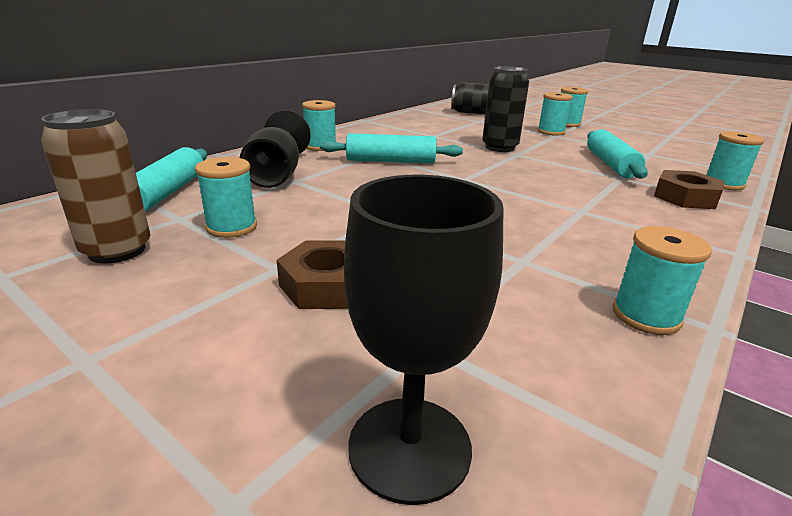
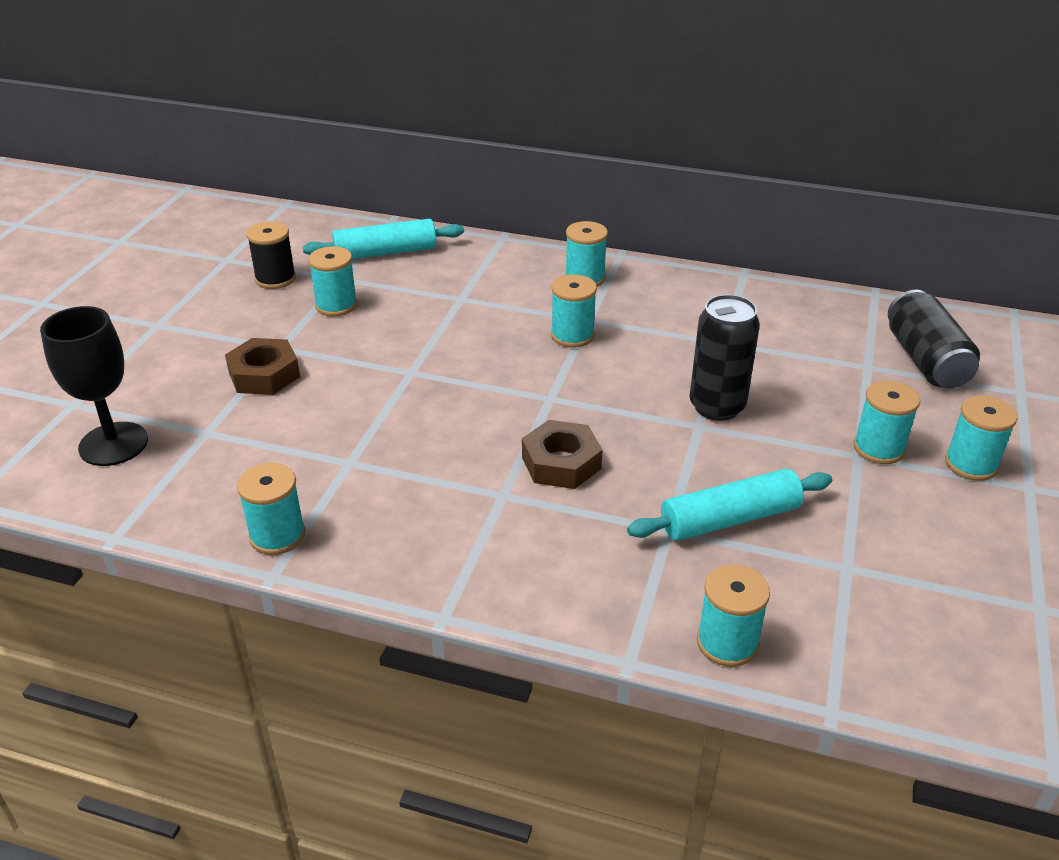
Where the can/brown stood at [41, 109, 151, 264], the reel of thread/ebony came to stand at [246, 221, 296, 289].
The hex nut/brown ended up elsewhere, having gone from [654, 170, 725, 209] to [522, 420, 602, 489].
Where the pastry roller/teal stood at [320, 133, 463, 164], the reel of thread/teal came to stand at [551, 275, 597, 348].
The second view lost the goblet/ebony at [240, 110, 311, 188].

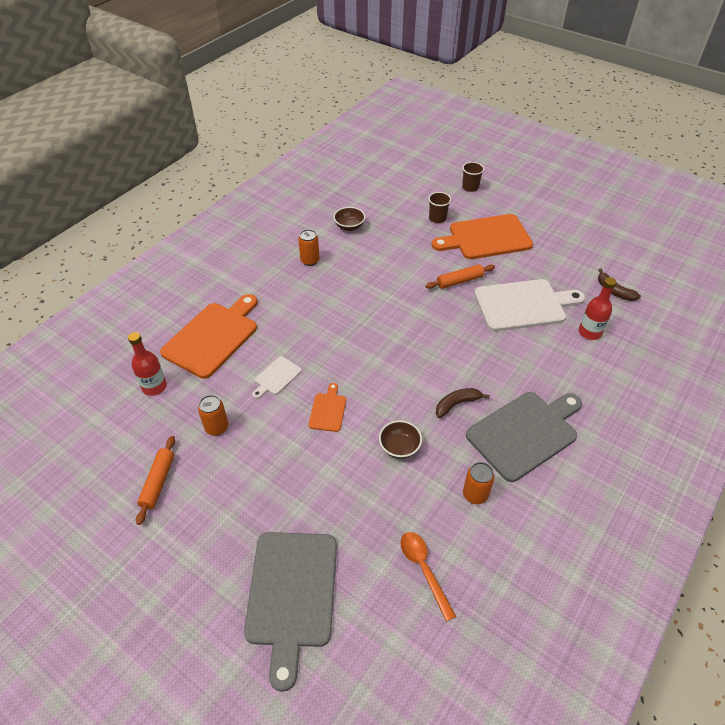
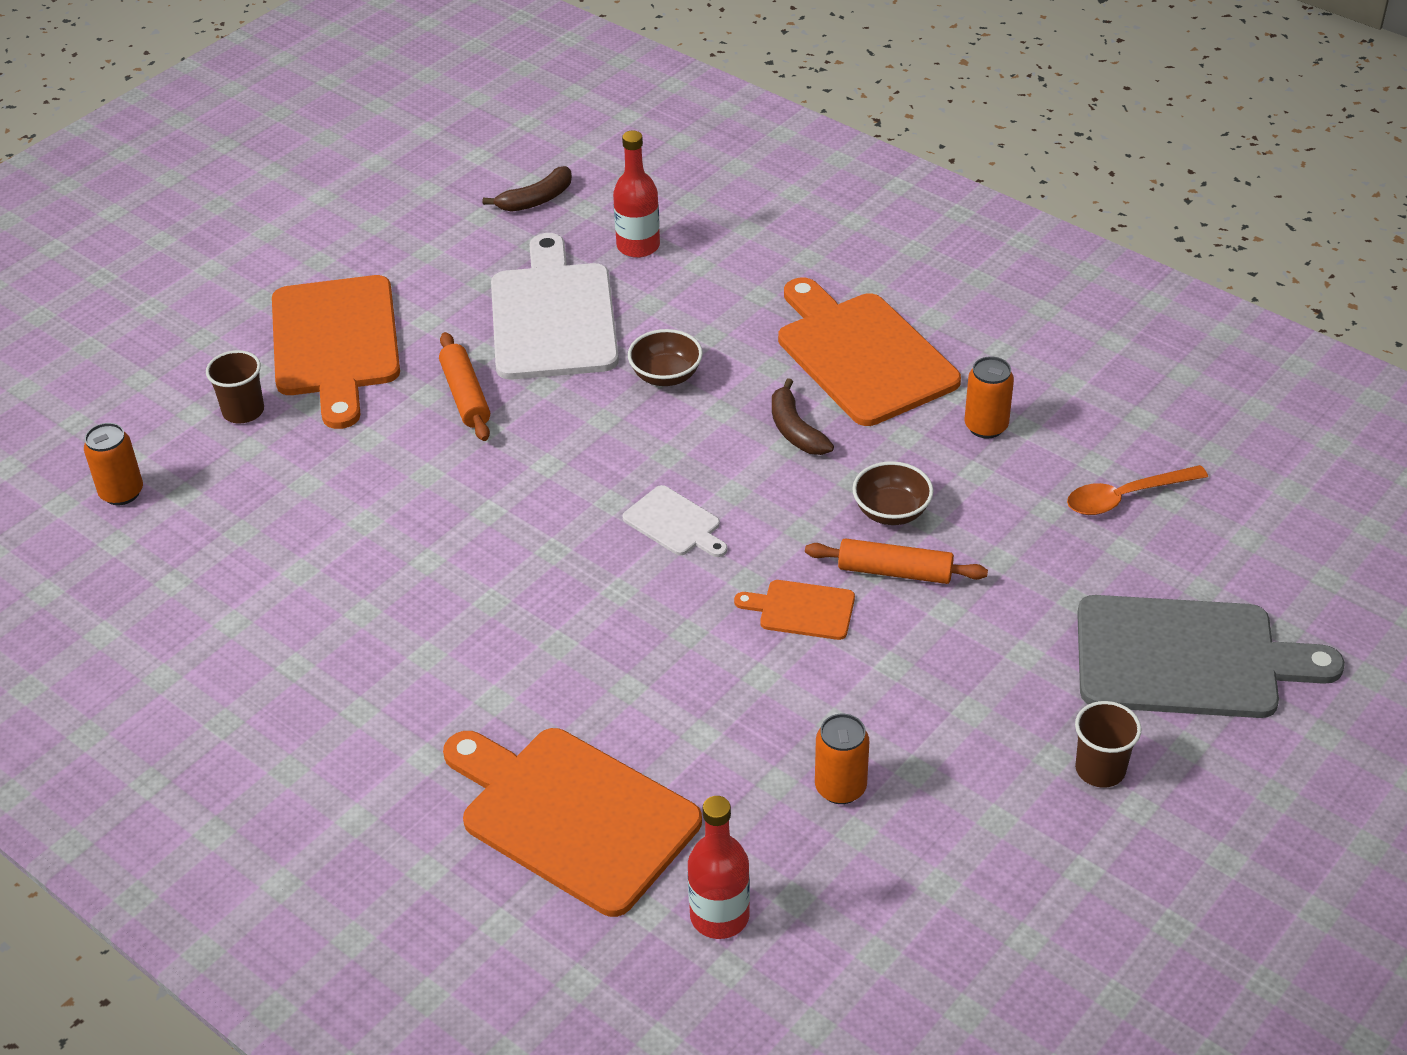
The can/bright orange ended up elsewhere, having gone from [298, 229, 320, 266] to [84, 423, 143, 505].
The bread board/pure white ended up elsewhere, having gone from [252, 356, 302, 399] to [623, 485, 728, 557].
The bowl/brown ended up elsewhere, having gone from [333, 207, 366, 231] to [628, 329, 703, 386].
What was the bread board/grey at [466, 392, 582, 482] turned into the bread board/bright orange at [778, 277, 961, 426].
The pastry roller/bright orange ended up elsewhere, having gone from [136, 436, 175, 525] to [805, 538, 988, 584].
The tumbler/brown ended up elsewhere, having gone from [462, 162, 484, 192] to [1075, 701, 1142, 788].

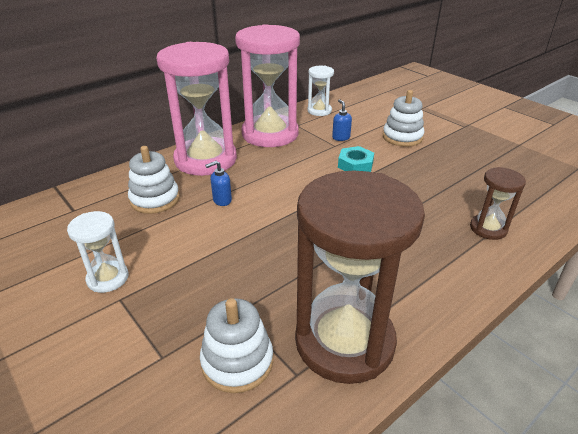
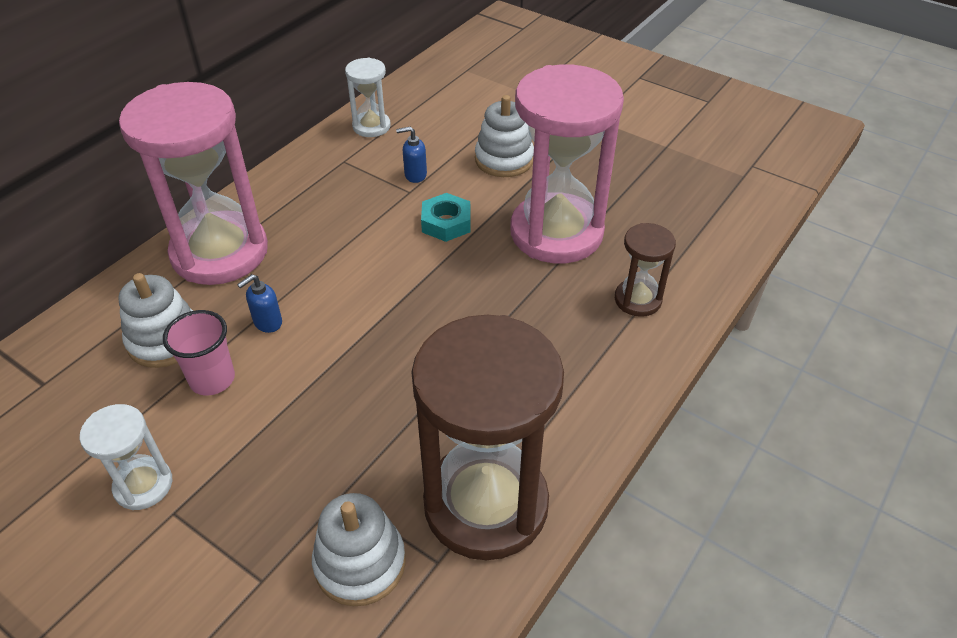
The second view gained the tumbler/pink at [163, 310, 235, 395].
The soap pump/royal blue at [332, 99, 352, 141] ended up facing another way, 60 degrees counterclockwise from before.
The sand timer/pink ended up elsewhere, having gone from [235, 24, 300, 147] to [510, 65, 624, 263].

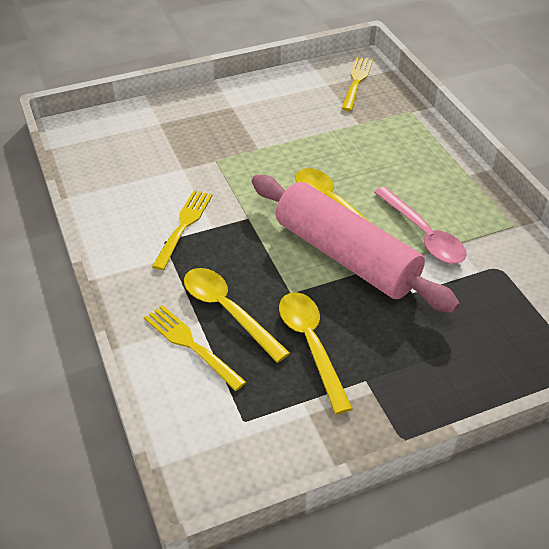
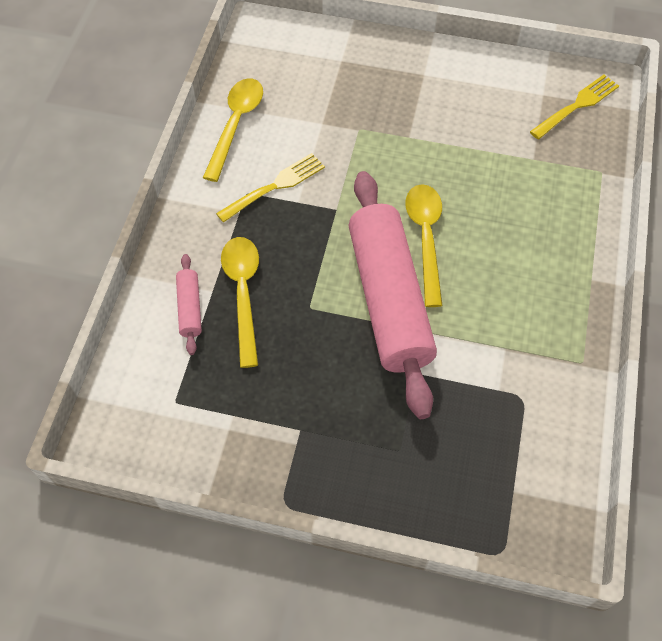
Where the dinner fork/golden stood at [144, 305, 246, 391], the pastry roller/pink came to stand at [176, 254, 202, 355].
The teaspoon/golden ended up elsewhere, having gone from [279, 292, 353, 415] to [203, 78, 263, 182].
The second view lost the teaspoon/pink at [374, 187, 467, 264].

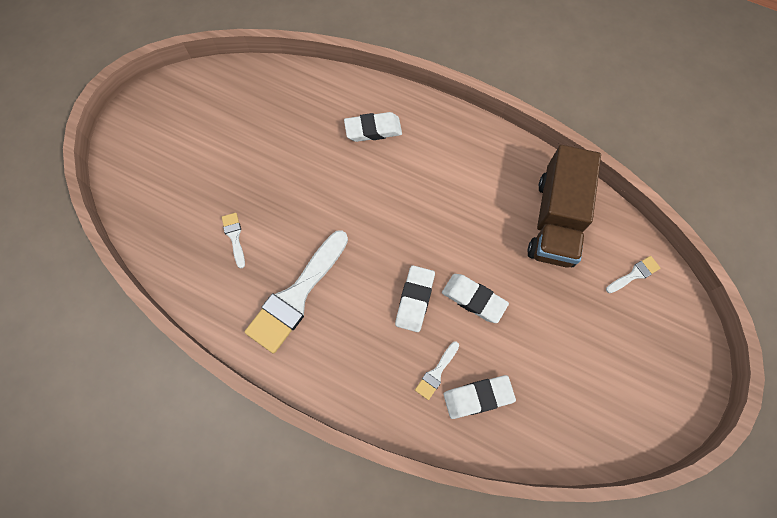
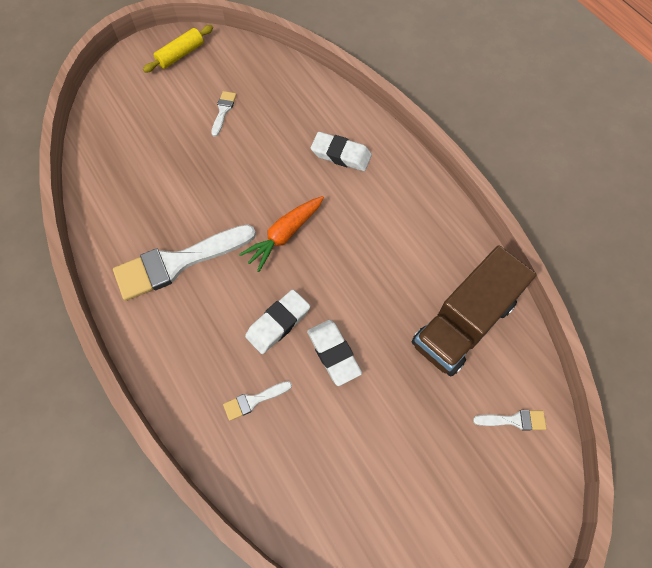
The second view gained the pastry roller/golden at [143, 25, 213, 73].
The brush/pure white ended up elsewhere, having gone from [222, 213, 245, 268] to [211, 91, 237, 137].
The second view gained the carrot/bright orange at [239, 196, 324, 272].
The second view lost the eraser/pure white at [444, 375, 516, 419].

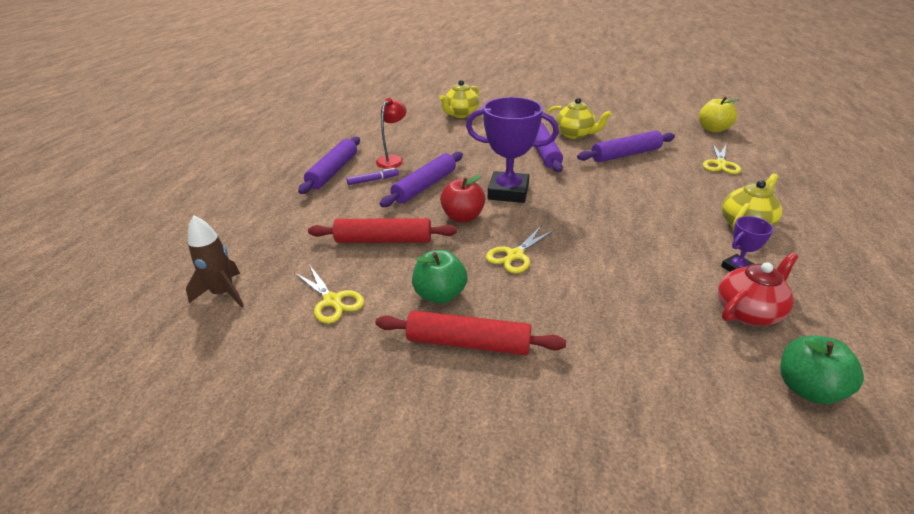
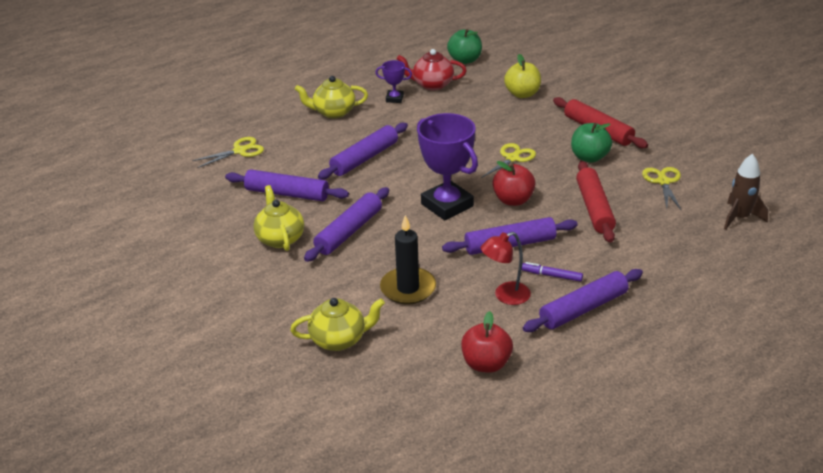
The second view gained the pastry roller/purple at [318, 123, 408, 180].
The second view gained the wax candle/ebony at [380, 215, 436, 305].
The second view gained the toy apple/scarlet at [461, 311, 513, 373].
The scissors/golden at [486, 226, 555, 273] ended up facing another way, 45 degrees counterclockwise from before.
The toy apple/golden ended up elsewhere, having gone from [699, 97, 739, 132] to [504, 54, 541, 98].
The pastry roller/scarlet at [308, 218, 457, 243] ended up facing another way, 45 degrees clockwise from before.

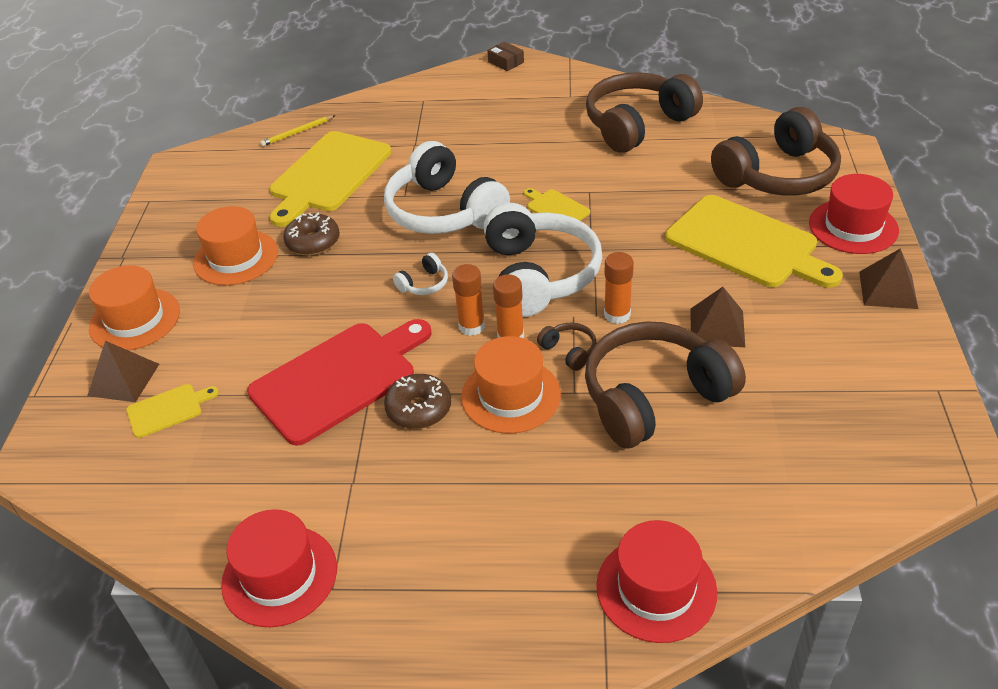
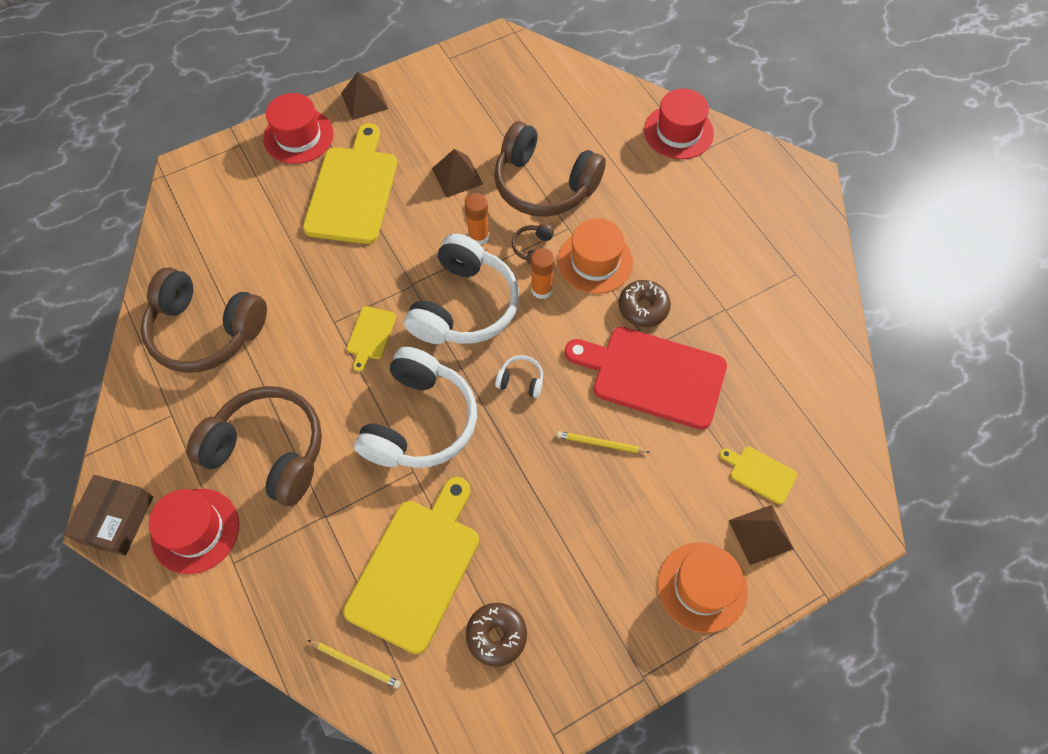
The size of the parcel/brown at [487, 41, 524, 71] changed by a factor of 1.75.
The tall hat/scarlet ended up elsewhere, having gone from [221, 509, 337, 627] to [149, 489, 239, 574].
The headset/brown ended up elsewhere, having gone from [711, 107, 841, 196] to [186, 386, 322, 506].
The bread board/golden at [270, 131, 391, 227] ended up facing another way, 60 degrees counterclockwise from before.
The headset/pure white at [483, 203, 602, 317] ended up facing another way, 150 degrees clockwise from before.
The glazed donut/brown ended up elsewhere, having gone from [283, 213, 340, 256] to [466, 603, 527, 667].
The second view gained the wooden pencil/golden at [557, 431, 649, 453].
The second view lost the tall hat/bright orange at [193, 206, 278, 285].
The second view lost the glue stick/bright orange at [452, 264, 485, 336].

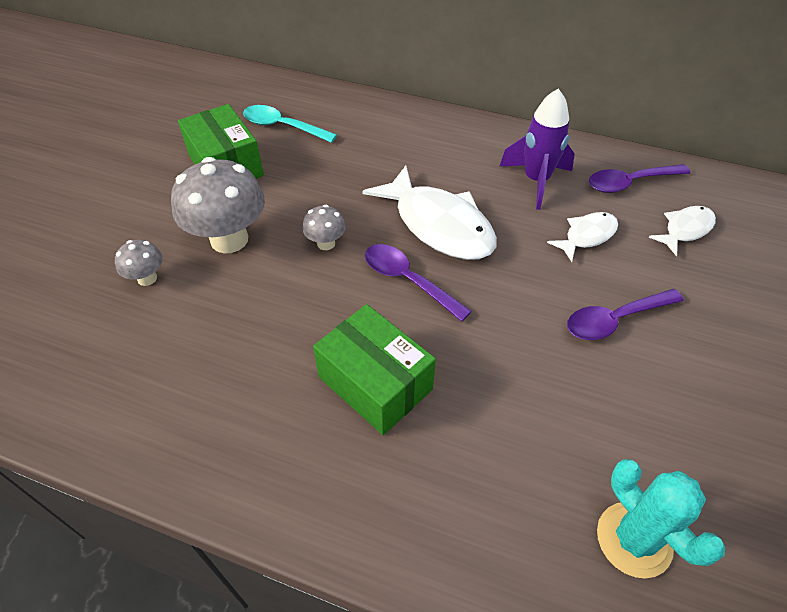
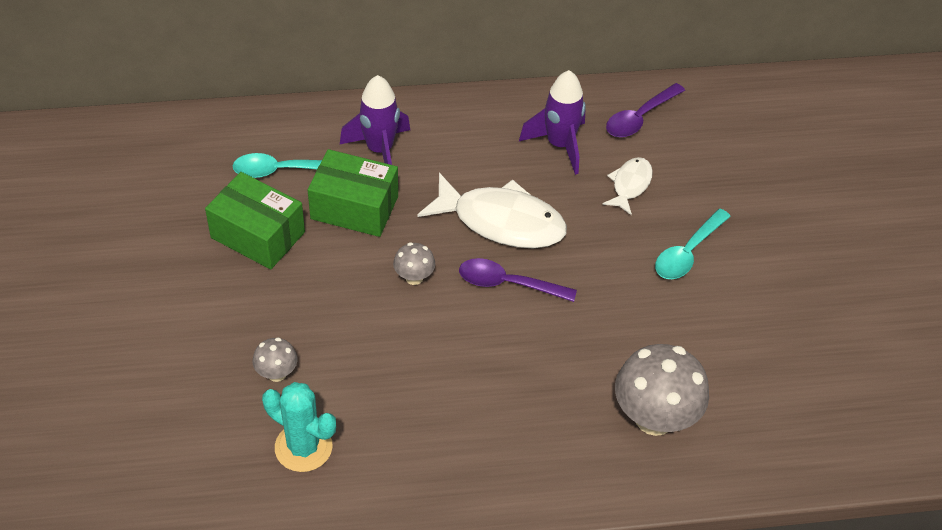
The prickly plant/teal ended up elsewhere, having gone from [597, 459, 725, 579] to [262, 382, 336, 472].
The parcel/emerald ended up elsewhere, having gone from [313, 304, 436, 435] to [308, 149, 398, 237].
The second view gained the spaceship/purple at [340, 75, 410, 165].
The mushroom/grey ended up elsewhere, having gone from [171, 157, 265, 253] to [615, 344, 709, 436].
What was the teaspoon/purple at [567, 289, 684, 340] turned into the teaspoon/teal at [655, 209, 731, 279].
The second view lost the fish figure/pure white at [648, 206, 716, 256].

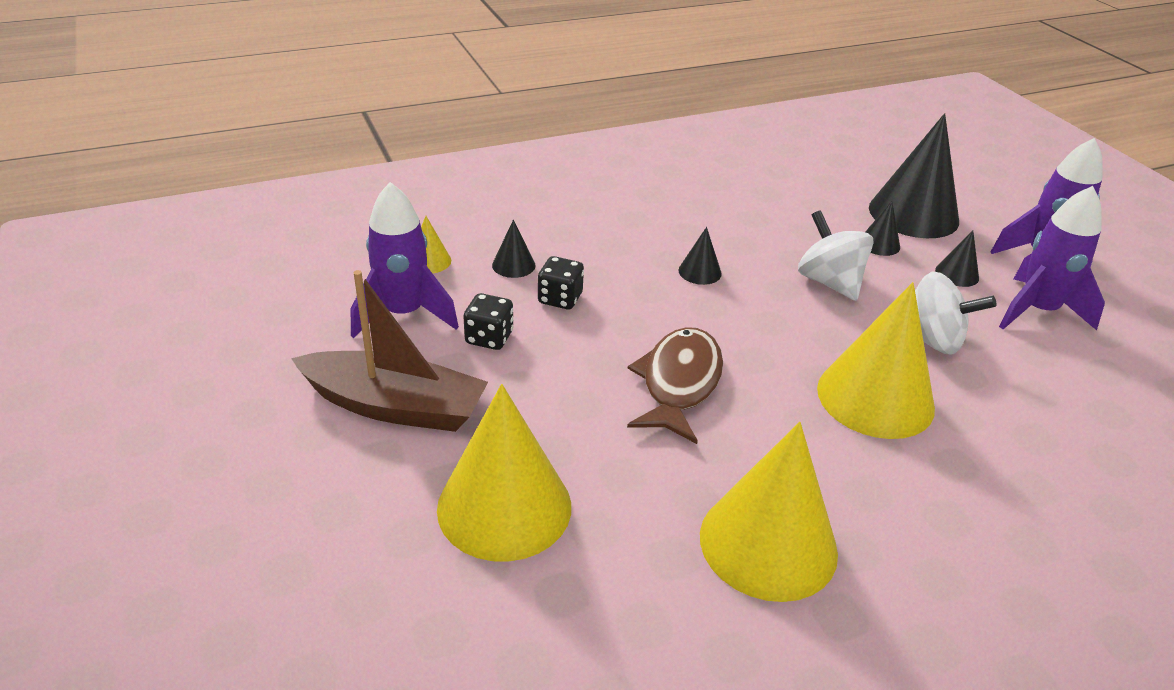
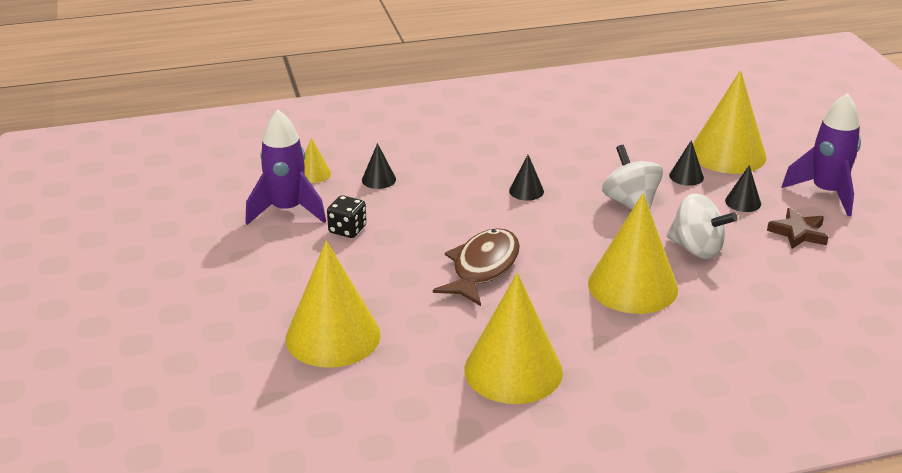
What was the cone/ebony at [869, 113, 959, 238] turned into the cone/golden at [693, 70, 766, 174].
Where the spaceship/purple stood at [999, 186, 1105, 330], the star shape/brown came to stand at [767, 208, 828, 249].
The second view lost the boat/brown at [291, 270, 488, 432].
The second view lost the game die/ebony at [538, 256, 584, 309].

